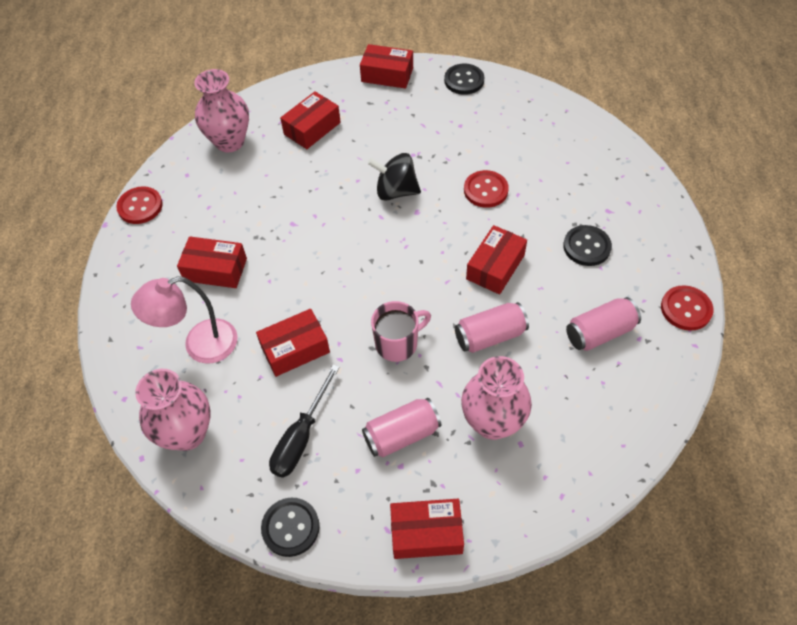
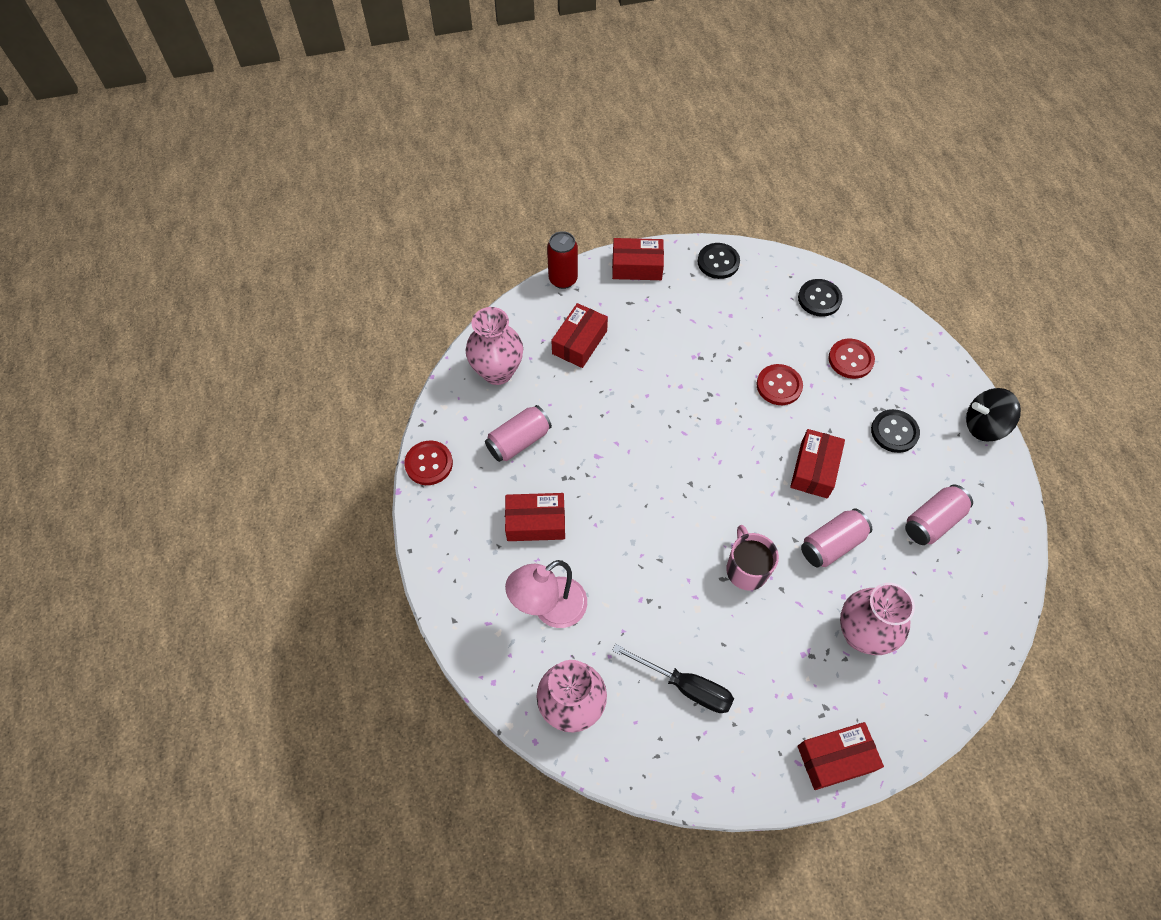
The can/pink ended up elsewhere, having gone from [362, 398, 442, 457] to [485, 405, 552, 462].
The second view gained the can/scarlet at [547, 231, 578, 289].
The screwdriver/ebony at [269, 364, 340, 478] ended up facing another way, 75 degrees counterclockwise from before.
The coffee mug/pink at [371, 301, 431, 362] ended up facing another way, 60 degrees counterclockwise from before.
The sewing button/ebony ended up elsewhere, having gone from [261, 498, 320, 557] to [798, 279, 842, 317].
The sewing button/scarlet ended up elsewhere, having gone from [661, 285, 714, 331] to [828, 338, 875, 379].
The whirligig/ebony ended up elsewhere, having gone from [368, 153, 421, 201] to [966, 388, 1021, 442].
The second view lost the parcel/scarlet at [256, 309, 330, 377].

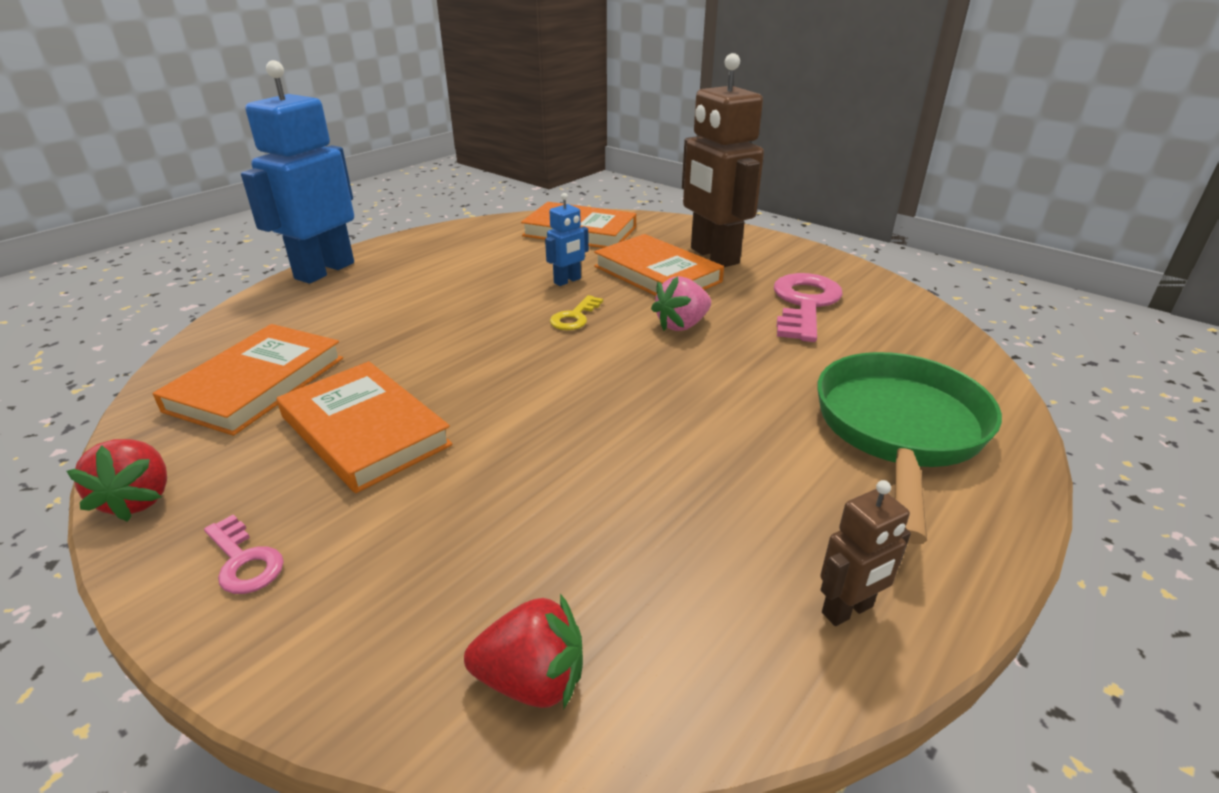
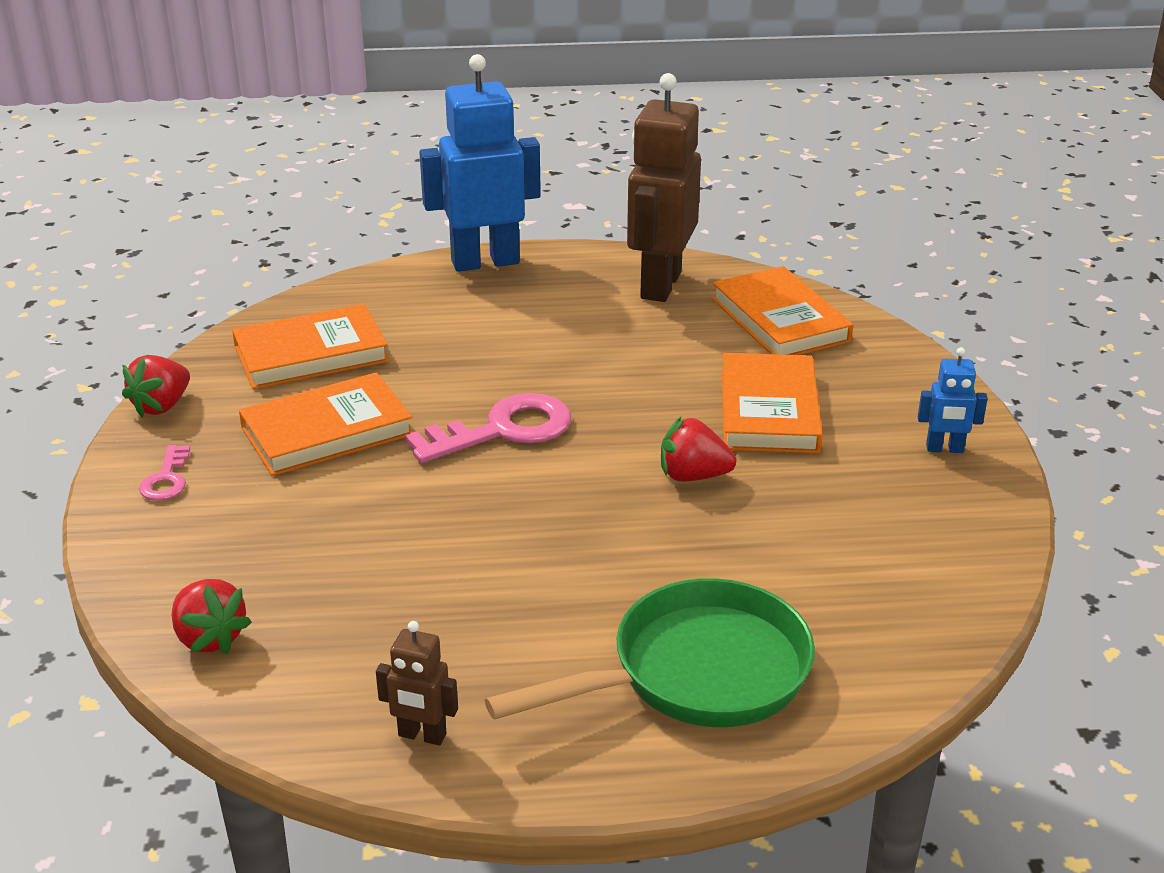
The hardcover/bright orange at [277, 361, 453, 493] ended up facing another way, 60 degrees clockwise from before.
The latchkey/pink ended up elsewhere, having gone from [774, 273, 843, 342] to [405, 393, 571, 463].
The robot figure/brown ended up elsewhere, having gone from [682, 53, 764, 267] to [627, 73, 701, 302].
What was the berry/pink at [651, 276, 711, 331] turned into the berry/scarlet at [661, 417, 737, 482].
The robot figure/royal blue ended up elsewhere, having gone from [545, 193, 589, 286] to [918, 347, 988, 453].
The second view lost the latchkey/golden at [550, 295, 603, 330].

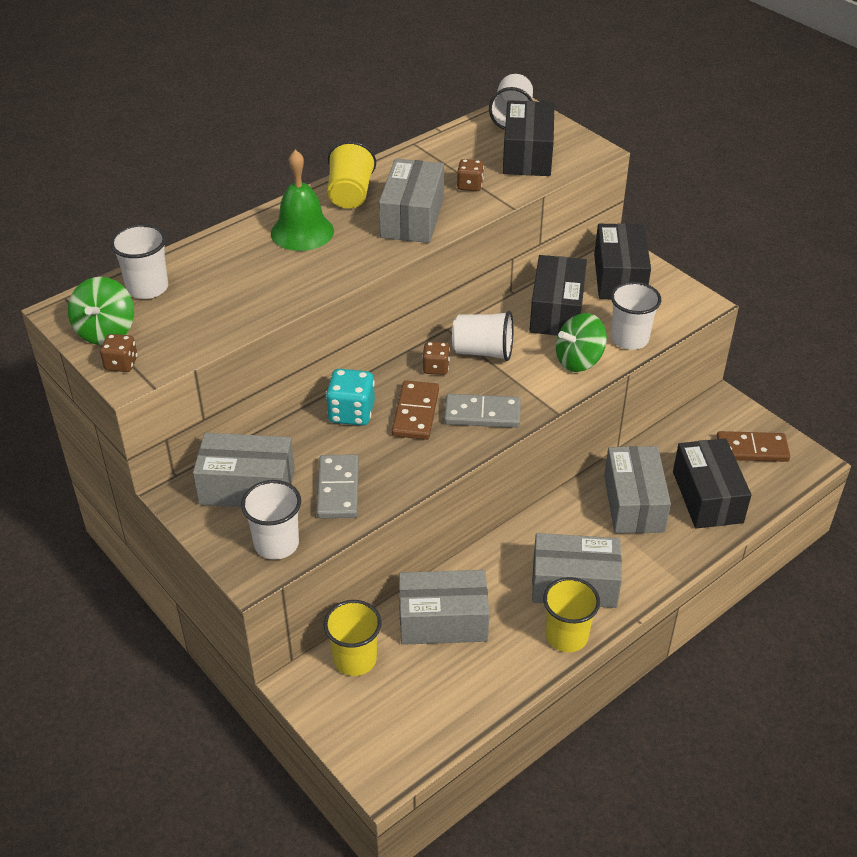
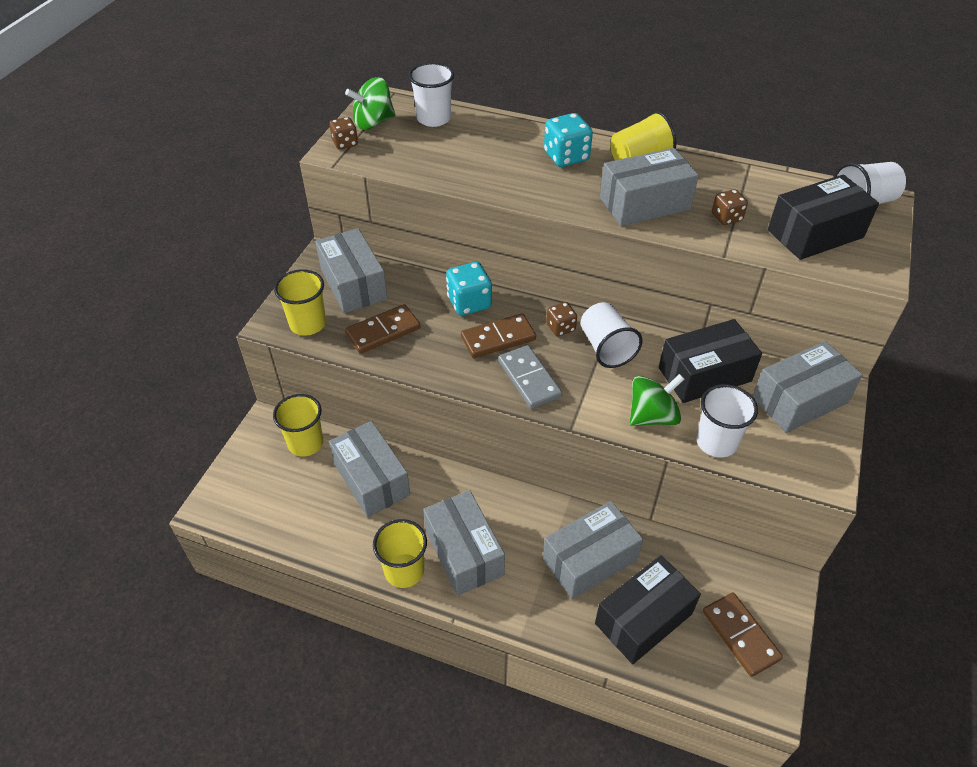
What was the tumbler/pure white at [241, 480, 301, 560] turned into the tumbler/golden at [274, 269, 326, 336].
What was the domino tile/grey at [316, 454, 359, 518] turned into the domino tile/brown at [345, 304, 420, 354].
Where the school bell/emerald stood at [271, 150, 334, 251], the game die/teal came to stand at [544, 113, 593, 167].
The whirligig/emerald at [556, 313, 607, 372] ended up facing another way, 120 degrees clockwise from before.
What was the parcel/ebony at [594, 223, 651, 299] turned into the parcel/grey at [752, 341, 863, 433].

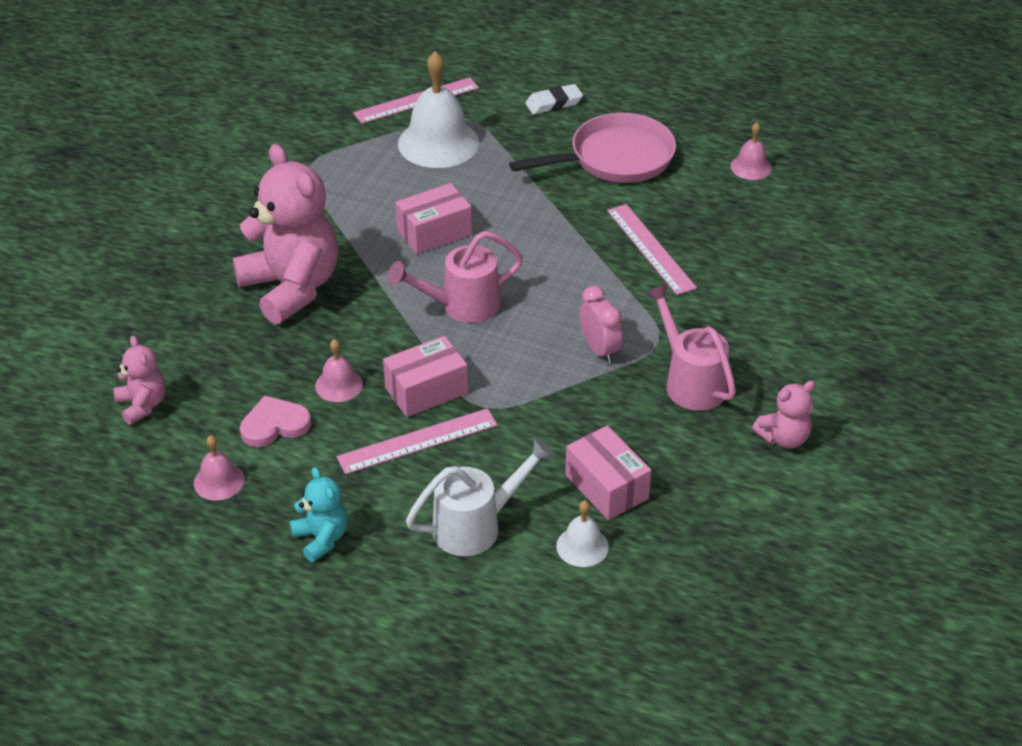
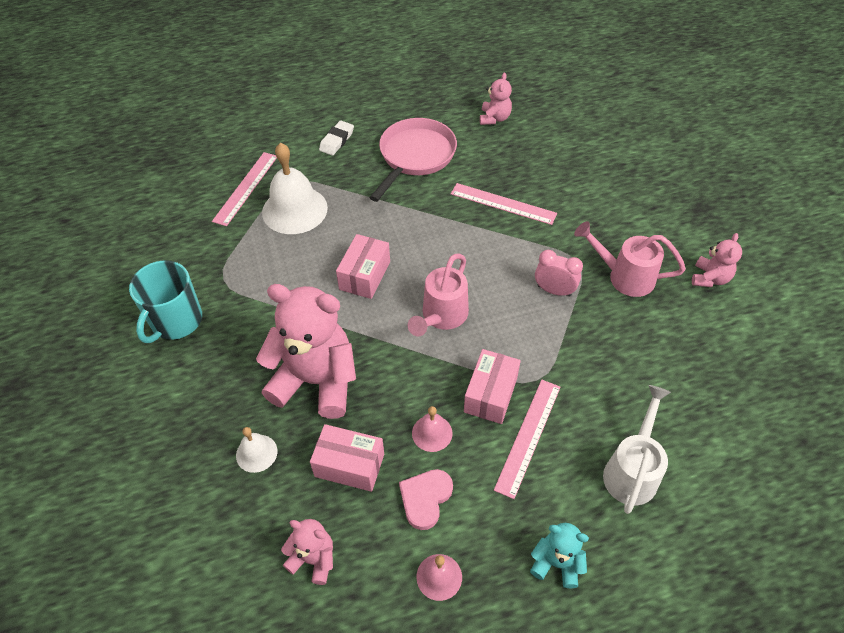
The second view gained the coffee mug/teal at [129, 260, 202, 343].
The school bell/pure white ended up elsewhere, having gone from [556, 500, 609, 567] to [236, 427, 277, 473].
The parcel/pink ended up elsewhere, having gone from [565, 426, 651, 520] to [310, 424, 384, 492].
Where the school bell/pink stood at [730, 122, 772, 180], the stuffed bear/pink came to stand at [480, 73, 512, 125].

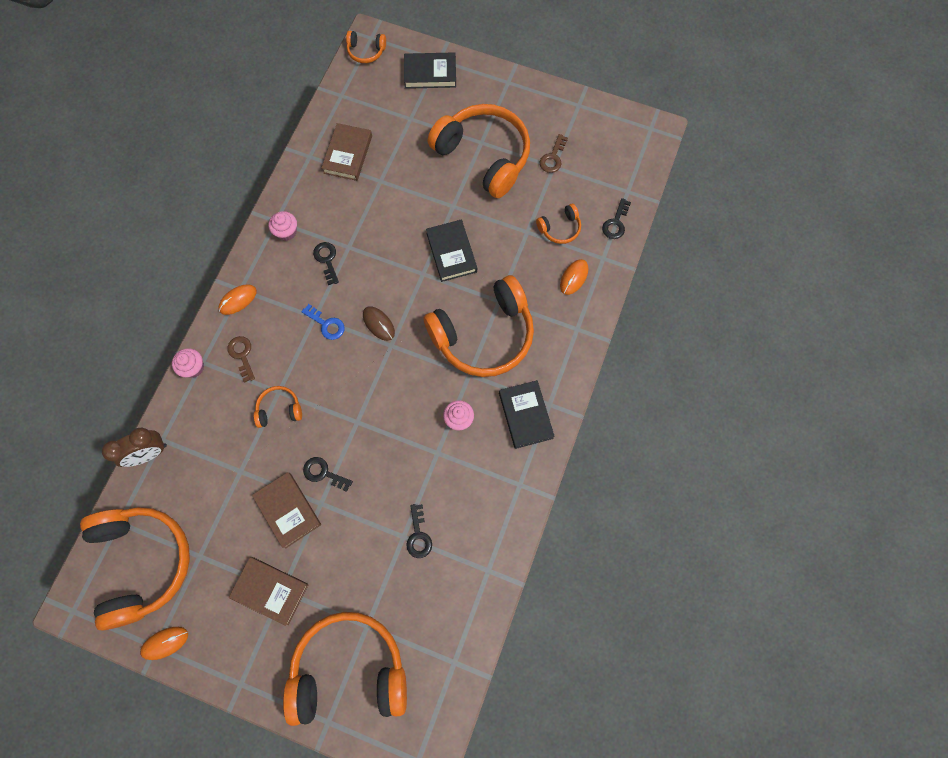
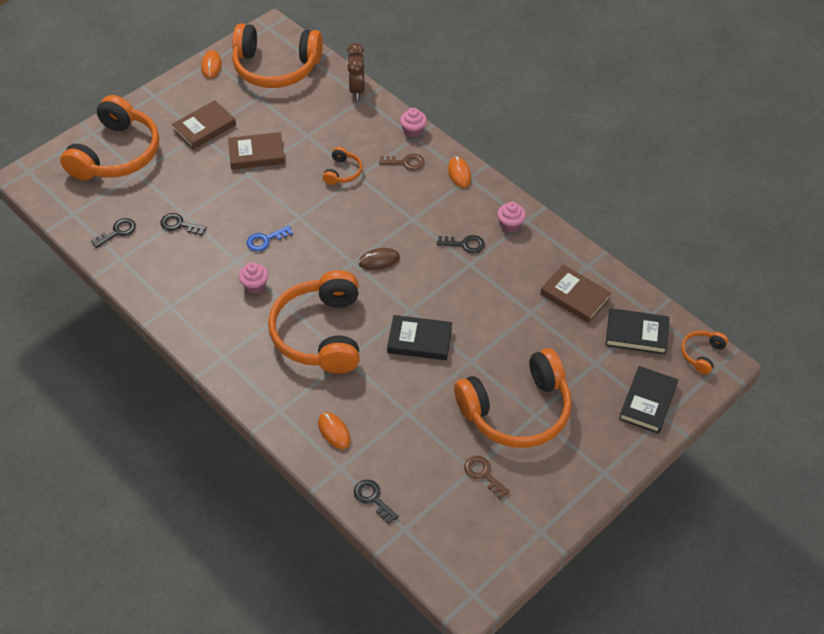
The latchkey/ebony ended up elsewhere, having gone from [303, 457, 353, 492] to [91, 218, 136, 248].
The latchkey/royal blue ended up elsewhere, having gone from [301, 304, 345, 340] to [247, 225, 293, 251].
The hardcover/ebony ended up elsewhere, having gone from [499, 380, 555, 449] to [605, 308, 669, 354].
The second view lost the headset/bright orange at [536, 204, 581, 244].

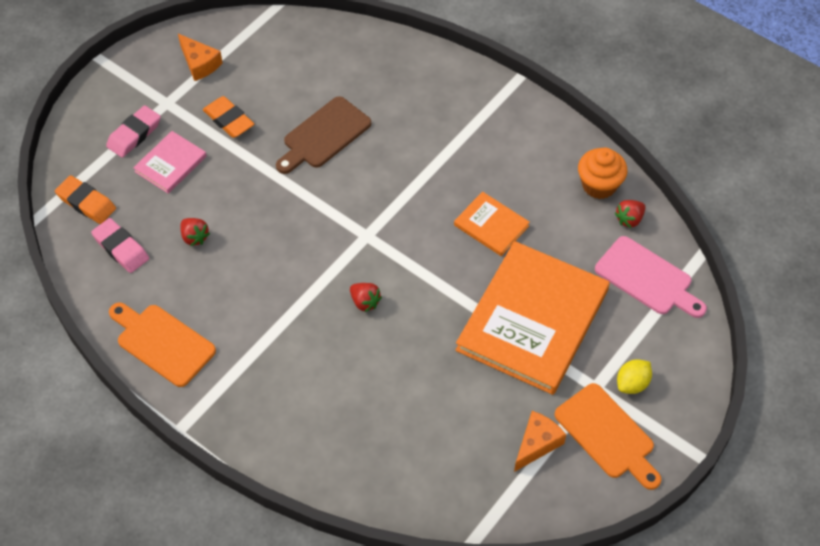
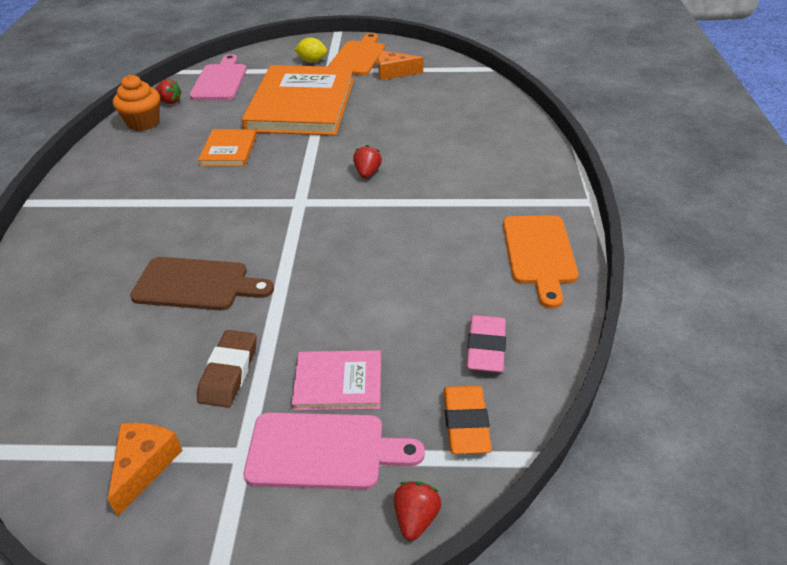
What was the eraser/bright orange at [203, 96, 254, 138] turned into the eraser/brown at [197, 330, 257, 408].
The hardcover/bright orange at [456, 241, 610, 395] ended up facing another way, 75 degrees counterclockwise from before.
Where the eraser/pink stood at [106, 105, 161, 158], the bread board/pink came to stand at [244, 412, 425, 490].
The berry/scarlet ended up elsewhere, having gone from [180, 218, 210, 246] to [394, 481, 442, 541].

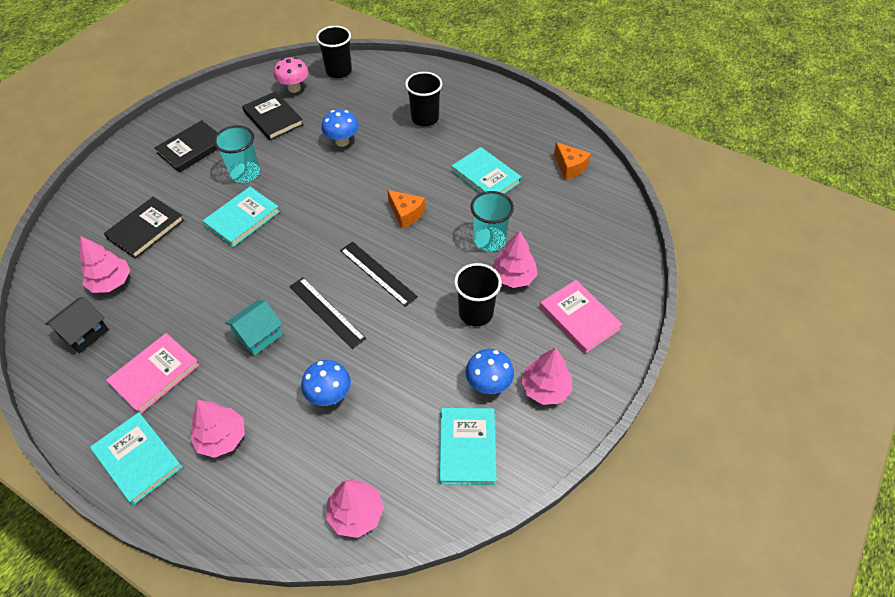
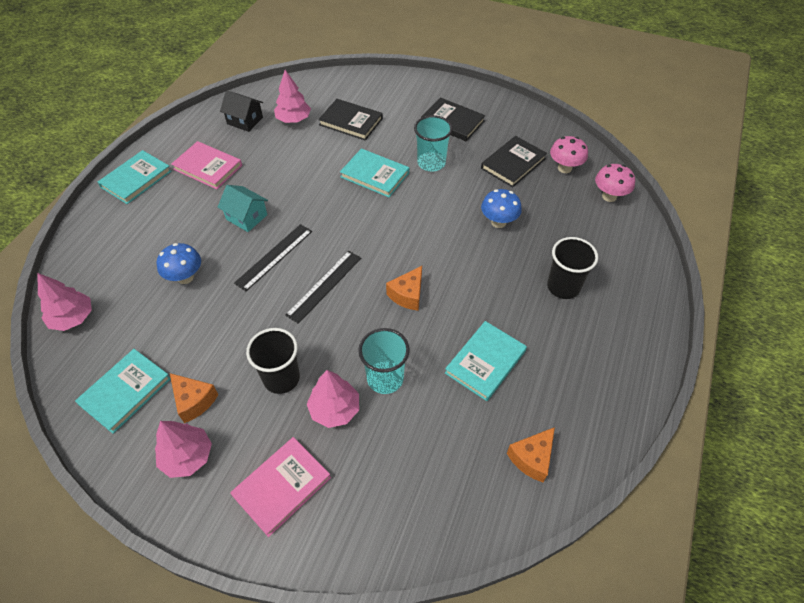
The hardcover/teal at [439, 408, 497, 485] ended up facing another way, 45 degrees counterclockwise from before.
Where the mushroom/royal blue stood at [465, 349, 514, 394], the piece of cheese/bright orange came to stand at [170, 373, 219, 423].
Where the tumbler/ebony stood at [316, 26, 352, 78], the mushroom/pink came to stand at [595, 164, 635, 202].
The second view lost the tree/pink at [190, 400, 245, 458].

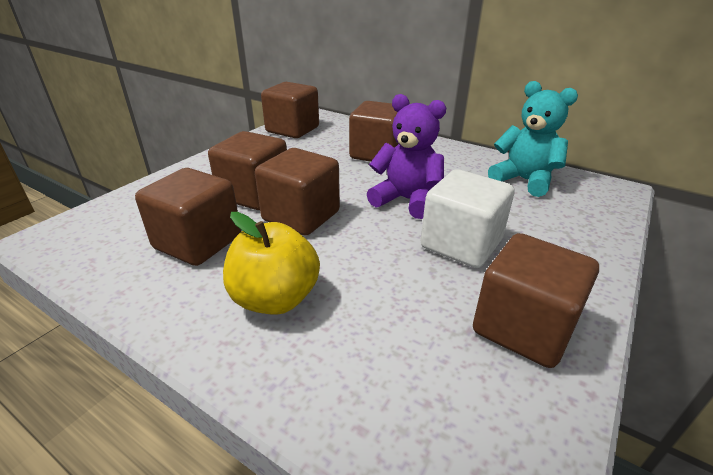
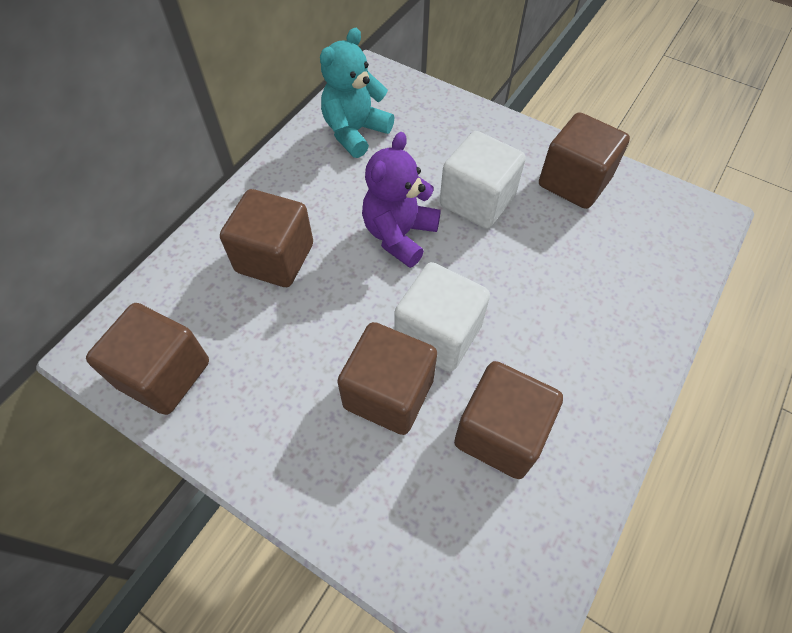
What was the solid cube/brown at [255, 148, 340, 236] turned into the solid cube/pure white at [394, 262, 490, 372].
The second view lost the toy apple/golden at [223, 212, 320, 315].

